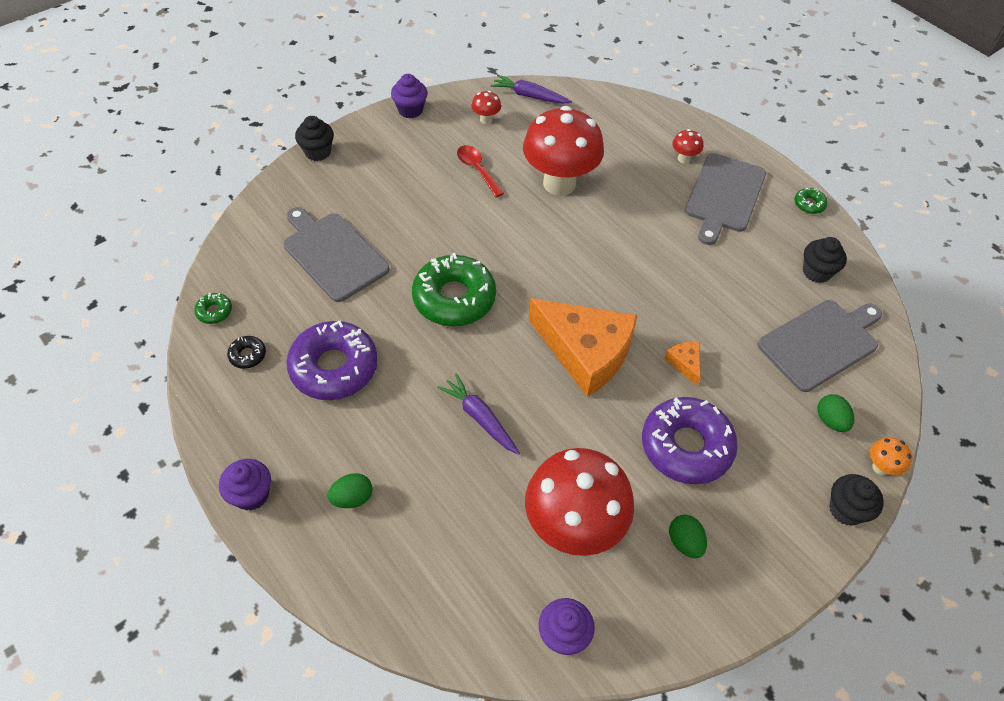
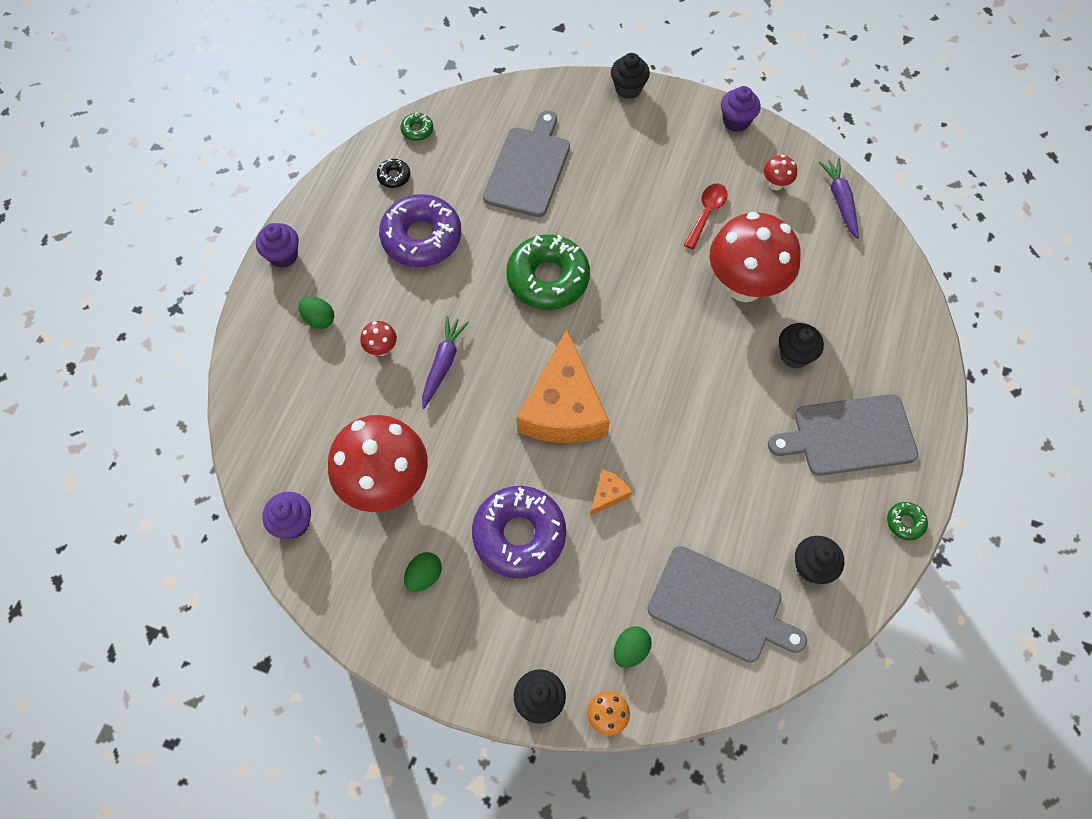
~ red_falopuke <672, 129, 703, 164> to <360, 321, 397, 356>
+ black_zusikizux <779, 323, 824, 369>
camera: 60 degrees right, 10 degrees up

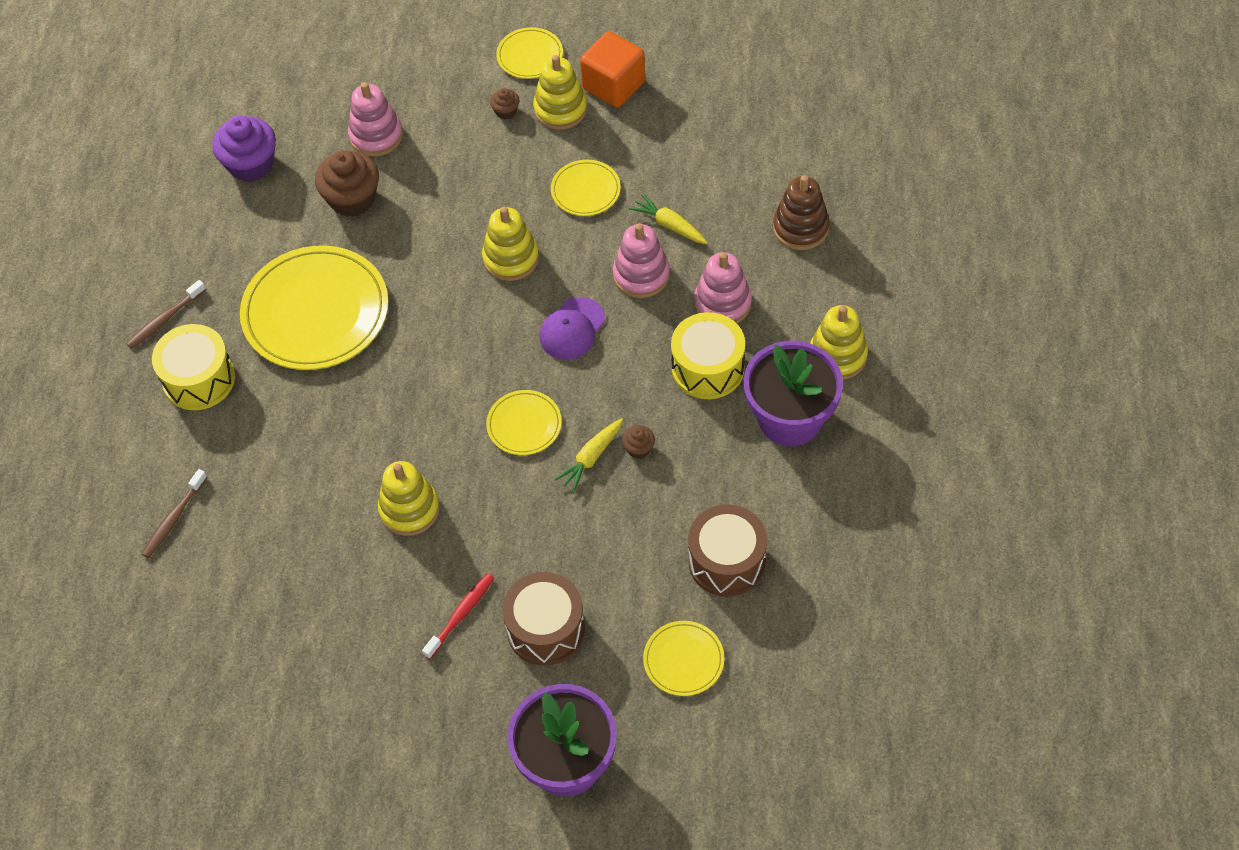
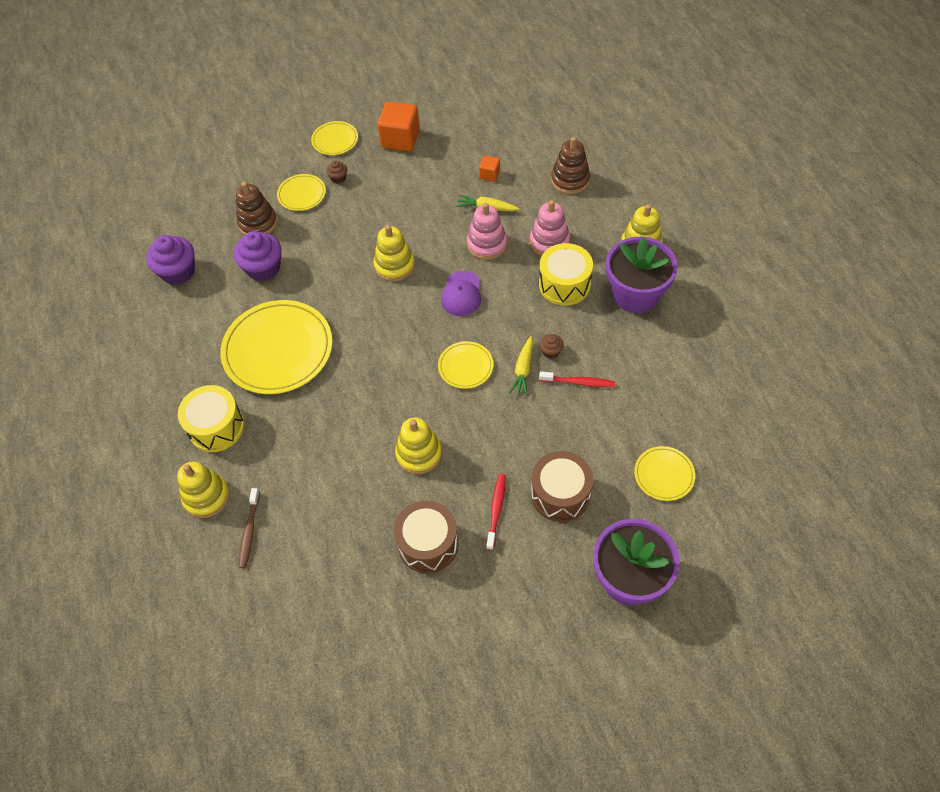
~ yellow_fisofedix <533, 55, 587, 130> to <177, 462, 230, 518>
~ brown_zusikizux <315, 150, 379, 217> to purple_zusikizux <234, 231, 282, 282>
~ pink_fisofedix <348, 82, 403, 157> to brown_fisofedix <236, 182, 277, 235>
~ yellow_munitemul <551, 160, 621, 216> to <277, 174, 326, 211>
~ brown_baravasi <688, 504, 767, 597> to <394, 501, 458, 573>
+ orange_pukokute <479, 155, 500, 182>
+ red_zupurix <539, 371, 615, 387>
- brown_zupurix <126, 280, 206, 349>
camera: 25 degrees left, 0 degrees up

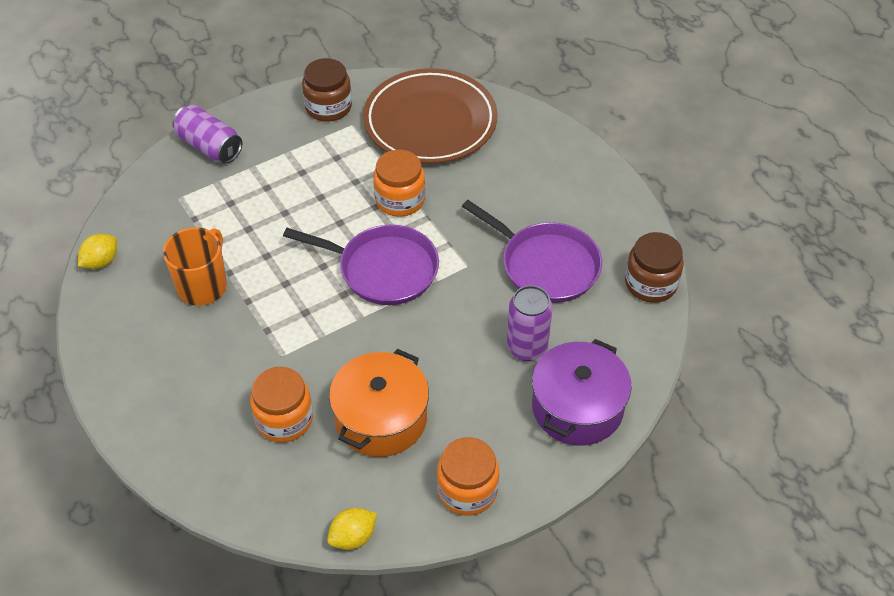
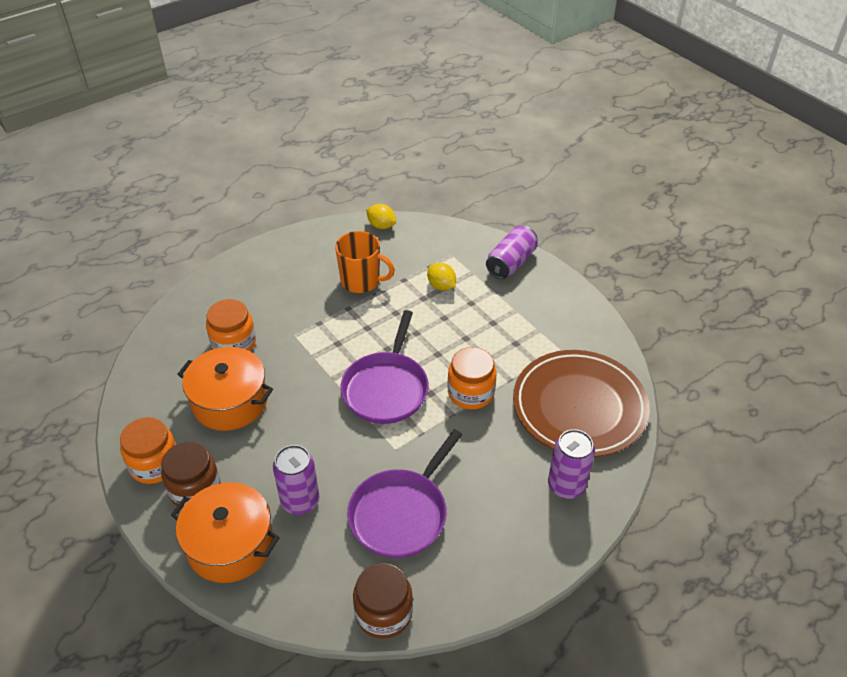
~ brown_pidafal <302, 58, 352, 122> to <161, 441, 221, 508>
~ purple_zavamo <532, 339, 632, 446> to orange_zavamo <171, 482, 280, 583>
~ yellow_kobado <327, 508, 377, 550> to <427, 263, 456, 291>
+ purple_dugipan <548, 429, 595, 499>
camera: 85 degrees right, 5 degrees down

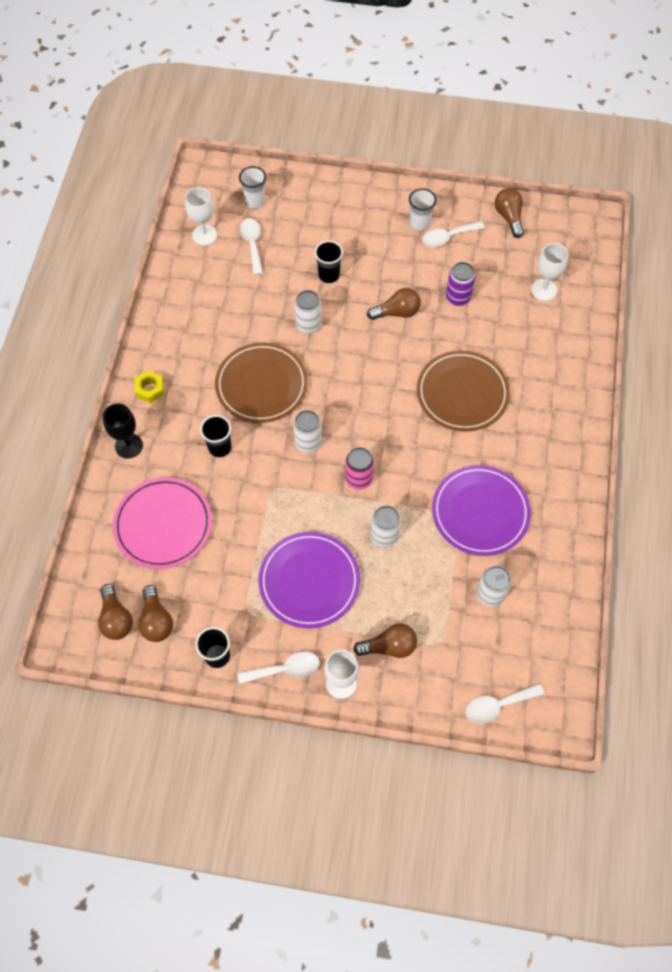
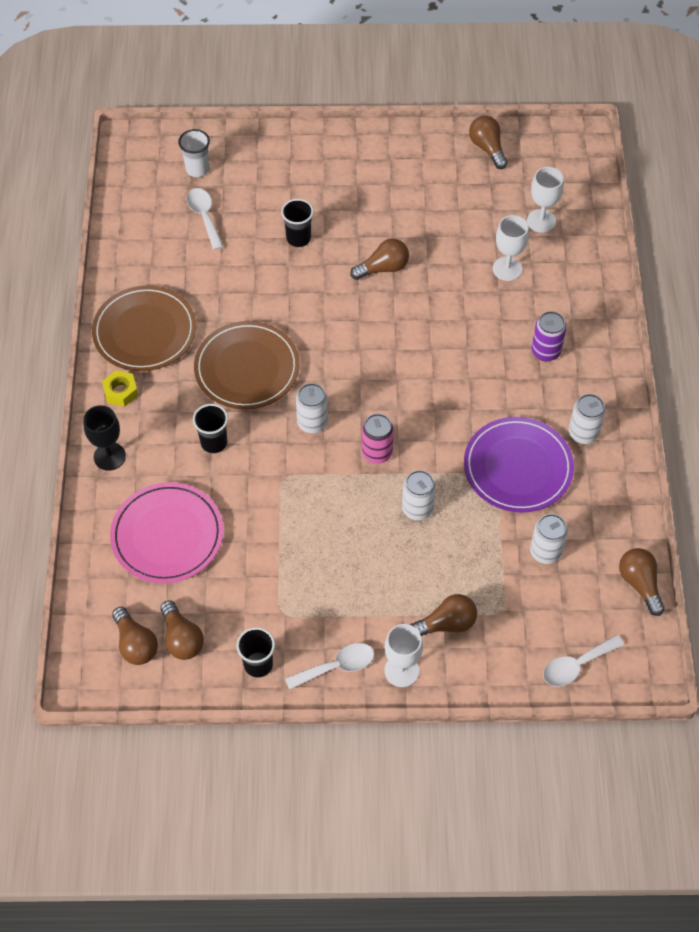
~ brown_munitemul <417, 350, 510, 432> to <92, 285, 196, 371>
~ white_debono <185, 187, 217, 245> to <493, 215, 529, 281>
~ purple_dugipan <446, 262, 475, 306> to <532, 311, 566, 361>
~ white_dugipan <295, 290, 321, 334> to <569, 394, 606, 444>
+ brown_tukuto <619, 548, 665, 616>
- purple_munitemul <259, 532, 360, 628>
- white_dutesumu <409, 189, 437, 231>
- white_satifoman <422, 221, 485, 247>
camera: 10 degrees left, 5 degrees down

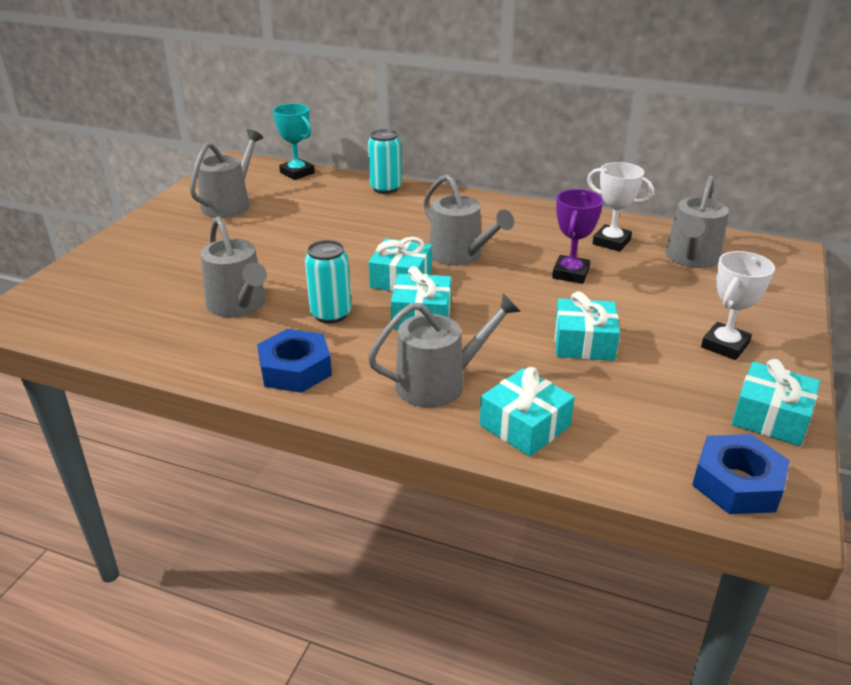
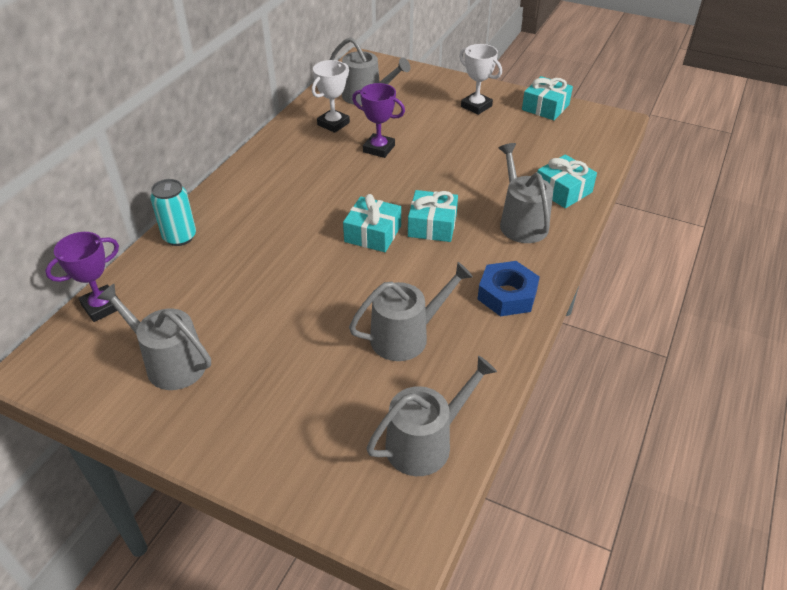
~ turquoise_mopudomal <273, 104, 315, 180> to purple_mopudomal <45, 232, 119, 322>
~ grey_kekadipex <423, 174, 514, 266> to <367, 356, 497, 476>
- turquoise_dugipan <305, 240, 351, 323>
- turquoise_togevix <555, 291, 620, 361>
- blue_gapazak <692, 434, 790, 514>
camera: 85 degrees left, 10 degrees up

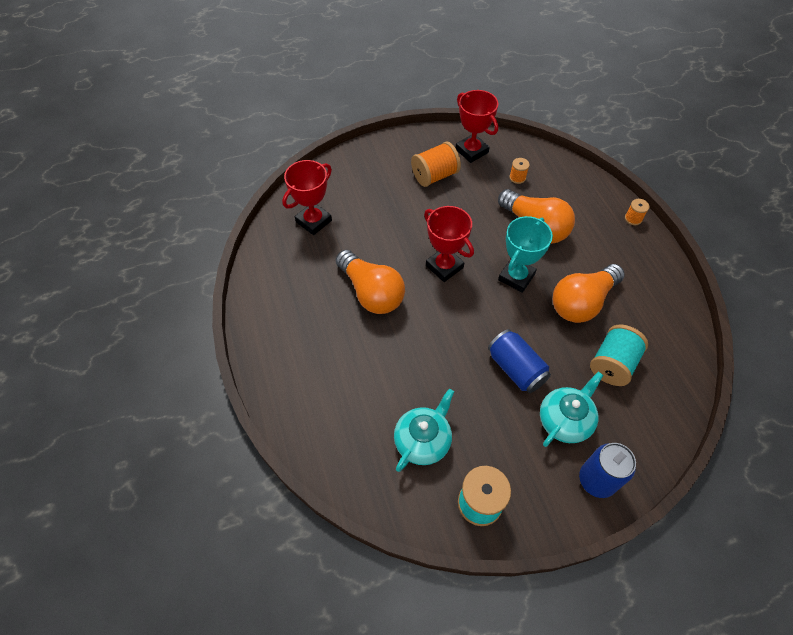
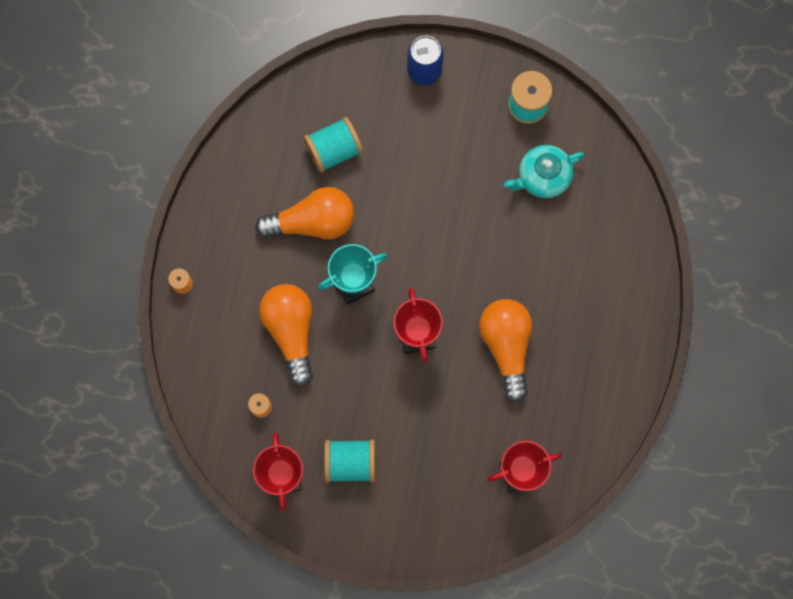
~ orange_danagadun <411, 141, 461, 187> to turquoise_danagadun <324, 439, 375, 483>
- blue_dugipan <488, 329, 551, 393>
- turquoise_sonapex <540, 372, 603, 447>
camera: 150 degrees left, 20 degrees up

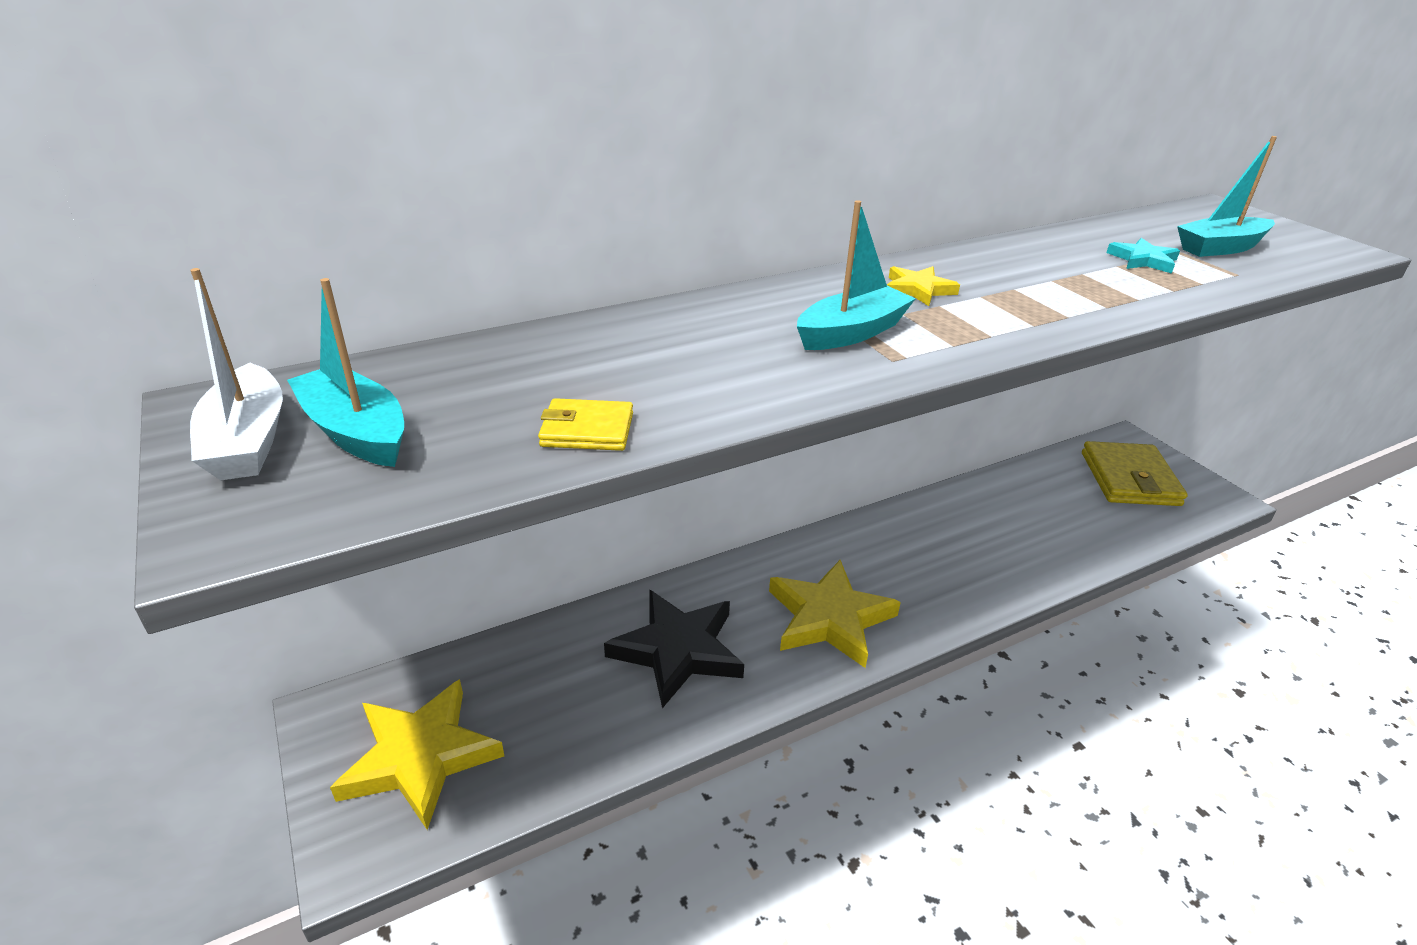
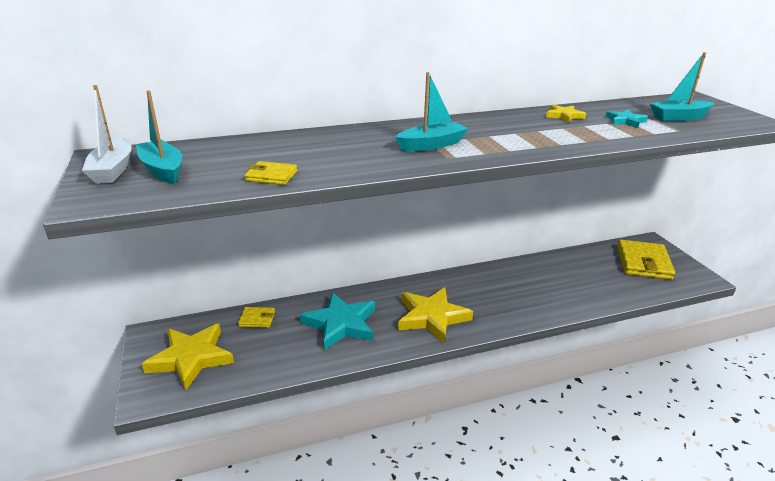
+ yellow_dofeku <238, 307, 275, 328>
~ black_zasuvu <604, 590, 744, 708> to turquoise_zasuvu <300, 292, 375, 350>
~ yellow_zasuvu <887, 266, 960, 306> to <546, 105, 586, 123>
camera: 10 degrees right, 5 degrees down

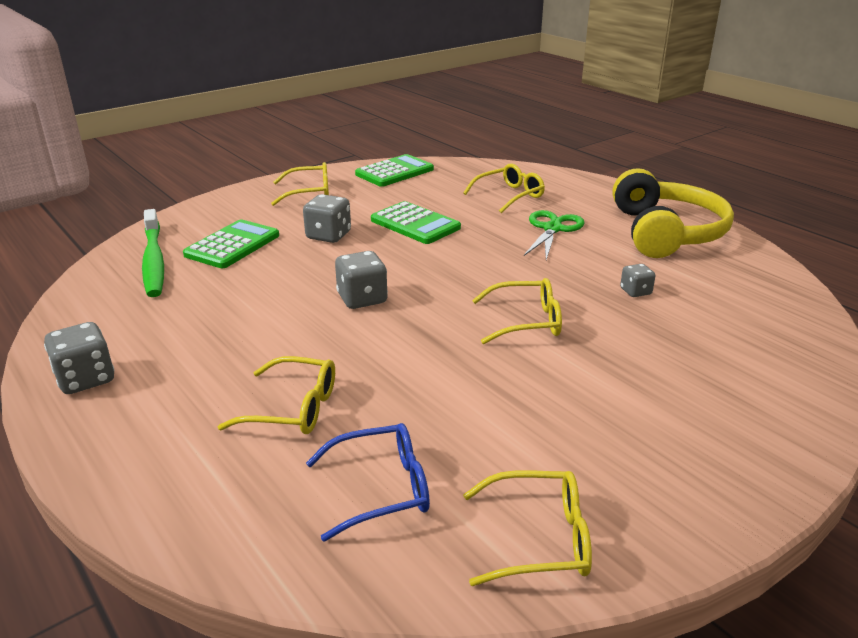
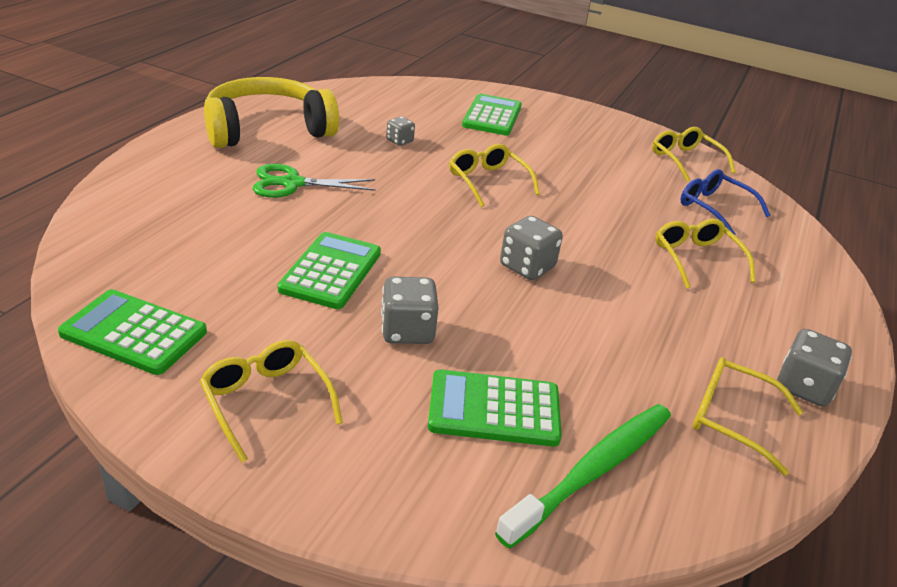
+ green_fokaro <462, 94, 522, 136>
~ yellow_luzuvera <463, 163, 545, 213> to <692, 357, 803, 476>
camera: 120 degrees left, 5 degrees up

